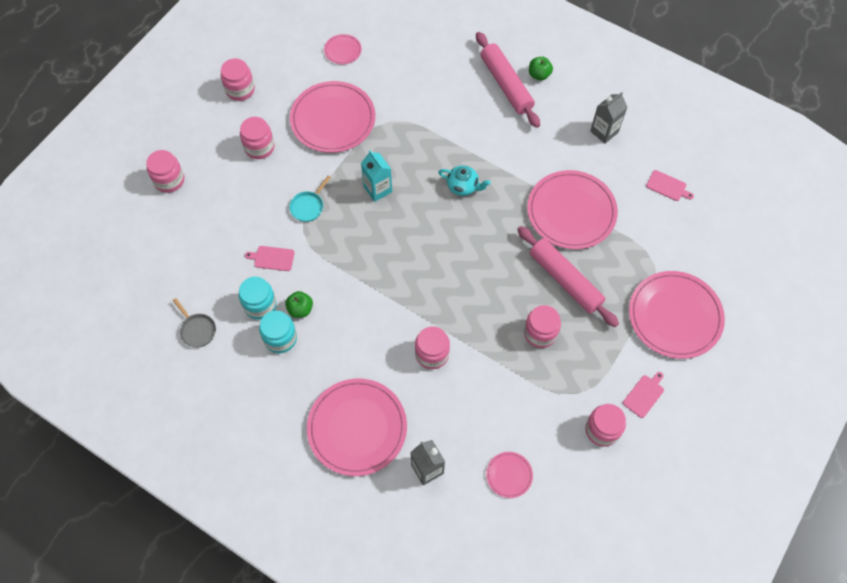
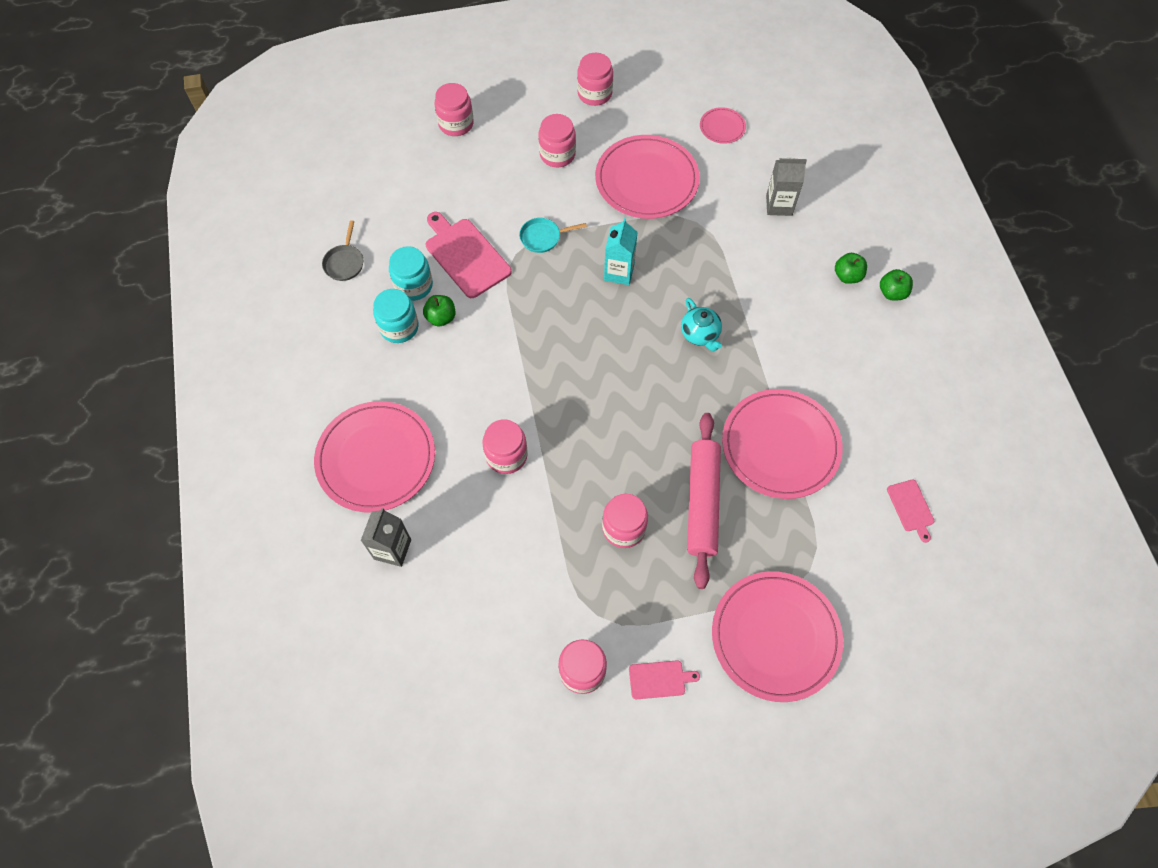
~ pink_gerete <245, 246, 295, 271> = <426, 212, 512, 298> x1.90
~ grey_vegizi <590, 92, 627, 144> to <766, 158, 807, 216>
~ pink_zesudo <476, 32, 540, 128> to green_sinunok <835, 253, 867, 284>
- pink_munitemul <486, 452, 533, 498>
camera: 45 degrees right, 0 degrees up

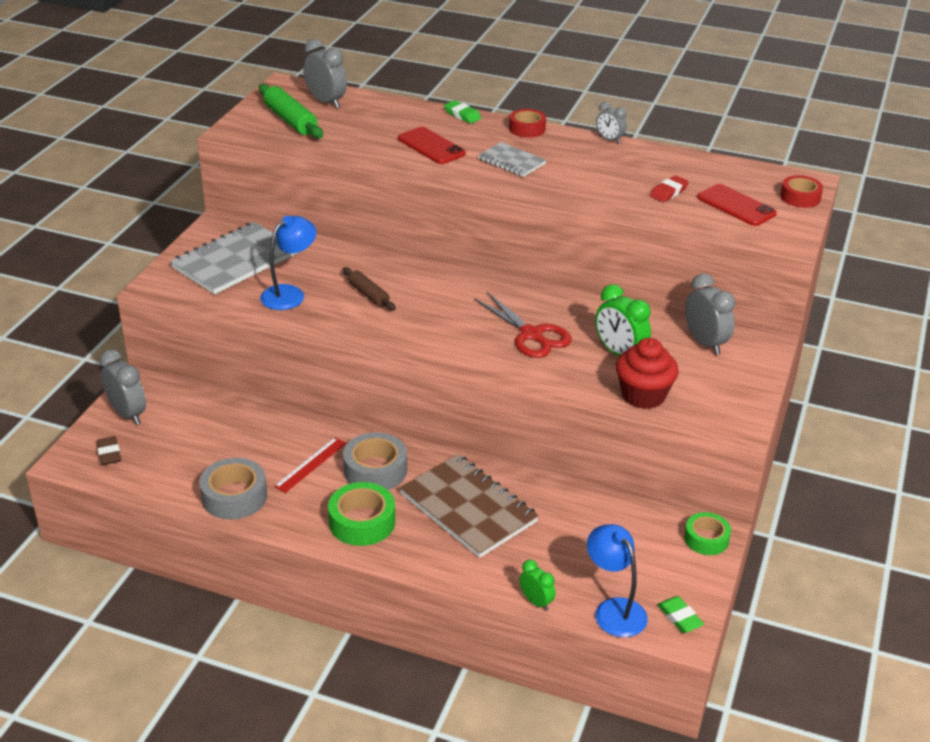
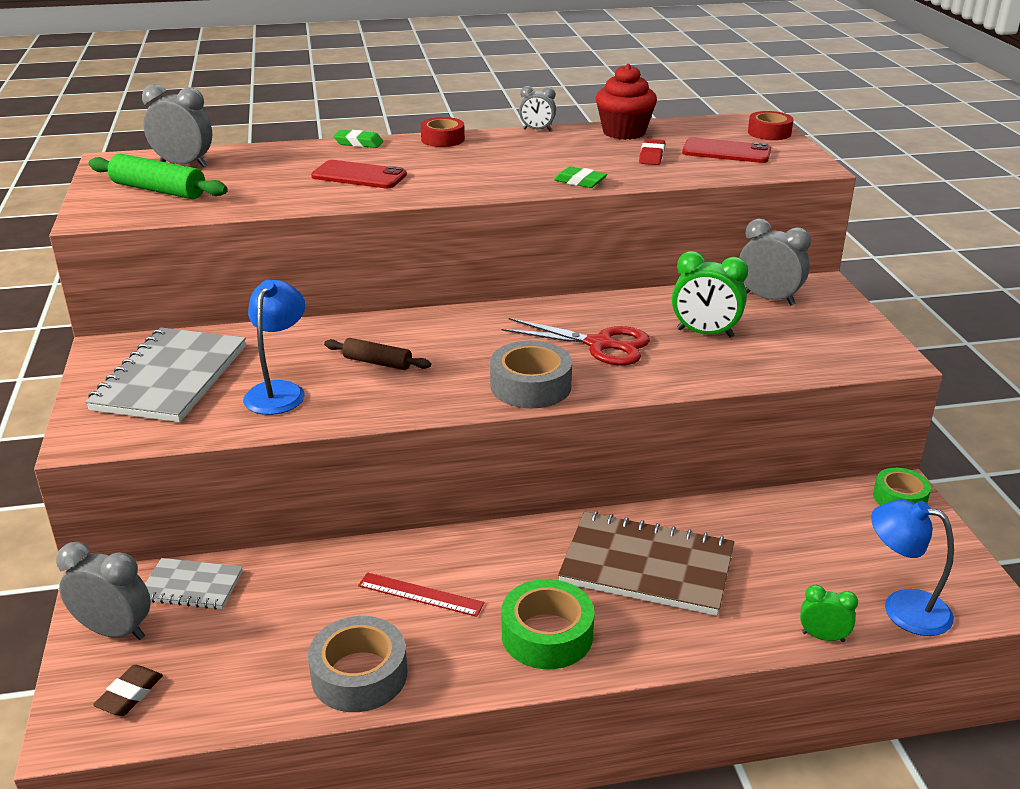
~ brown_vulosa <96, 436, 121, 465> = <93, 665, 163, 716> 75 degrees clockwise
~ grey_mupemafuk <478, 142, 546, 177> to <145, 558, 243, 610>
~ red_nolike <274, 438, 346, 493> = <358, 572, 484, 617> 75 degrees counterclockwise
~ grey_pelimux <343, 432, 407, 490> to <490, 341, 572, 408>
~ green_vulosa <657, 596, 704, 633> to <554, 166, 607, 188>
~ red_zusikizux <616, 338, 679, 409> to <595, 64, 657, 140>
camera: 30 degrees left, 5 degrees down

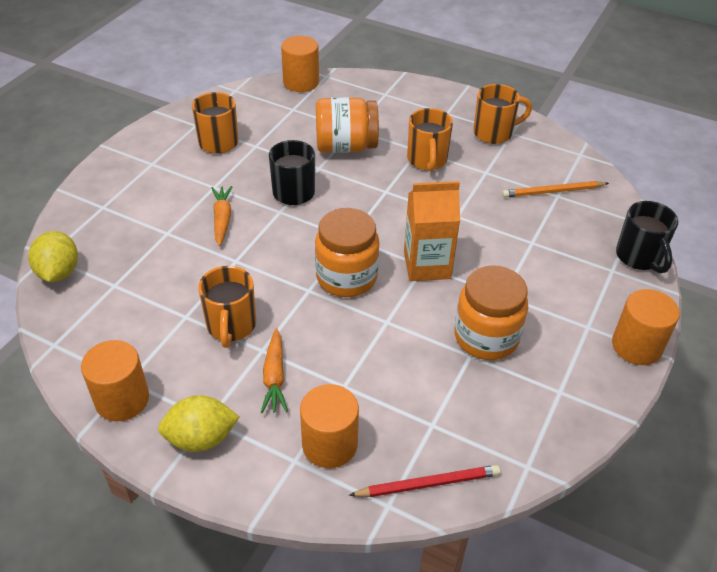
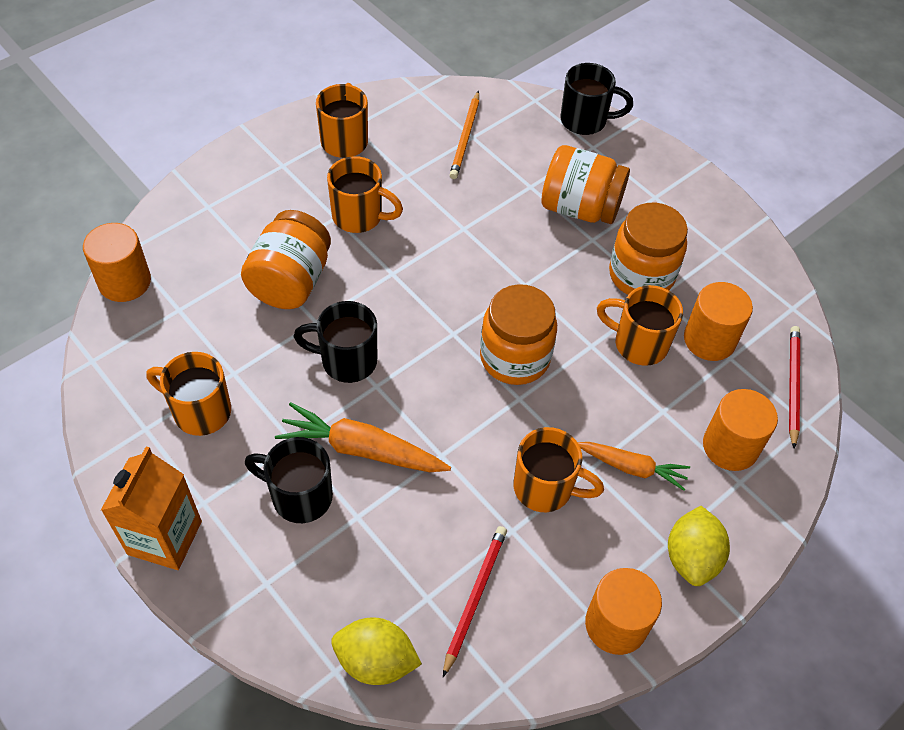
~ orange_vegizi <404, 181, 460, 281> to <101, 446, 202, 570>
+ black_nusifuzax <245, 437, 333, 523>
~ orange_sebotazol <211, 186, 233, 246> = <275, 402, 451, 472> x1.53
+ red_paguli <443, 526, 507, 677>
+ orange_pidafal <541, 145, 630, 224>
+ orange_nusifuzax <597, 285, 683, 366>
~ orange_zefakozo <612, 289, 680, 365> to <684, 282, 753, 361>
camera: 70 degrees left, 10 degrees up

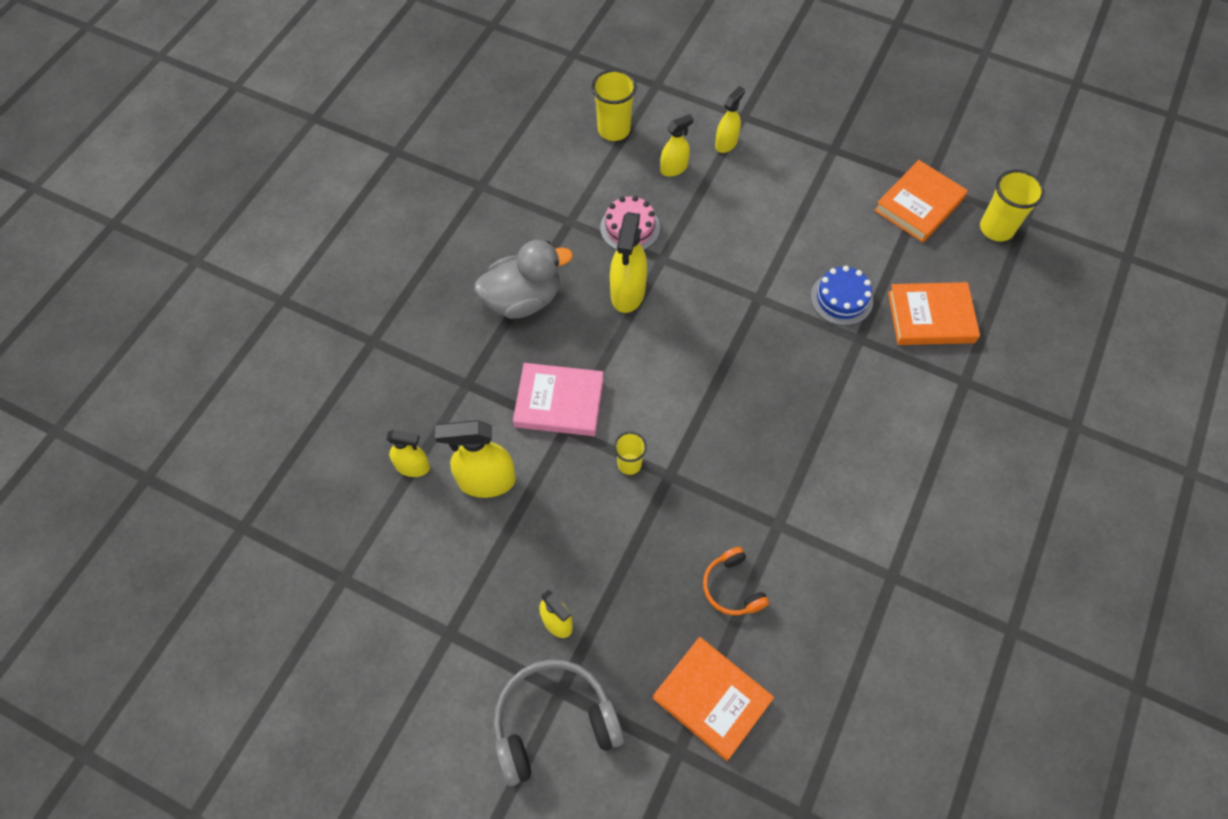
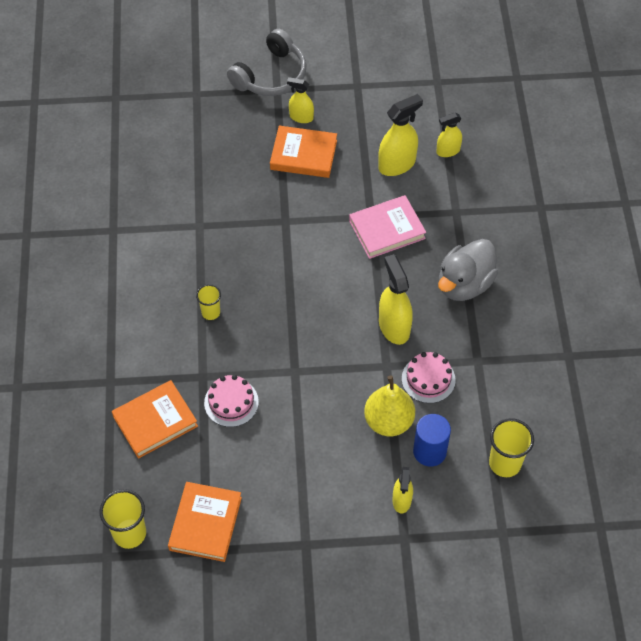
~ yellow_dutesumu <614, 432, 647, 475> to <196, 284, 221, 320>
~ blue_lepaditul <811, 266, 873, 326> to pink_lepaditul <204, 375, 259, 427>
~ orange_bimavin <653, 637, 774, 761> to <270, 126, 337, 178>
+ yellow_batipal <364, 375, 415, 436>
~ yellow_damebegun <660, 114, 694, 177> to blue_zefakozo <413, 414, 451, 467>
- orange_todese <703, 547, 769, 615>
camera: 150 degrees right, 5 degrees down

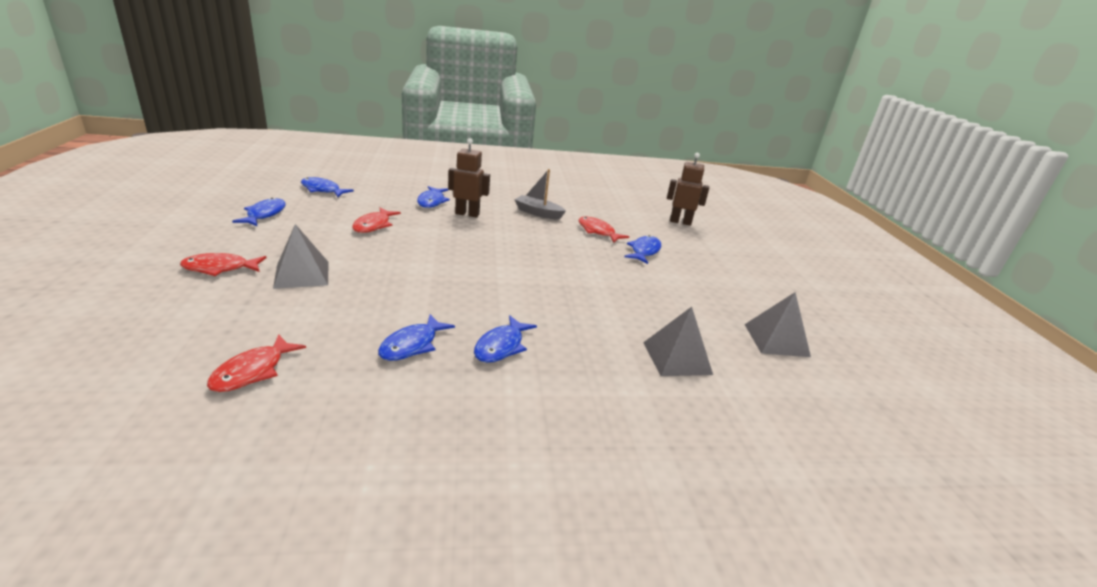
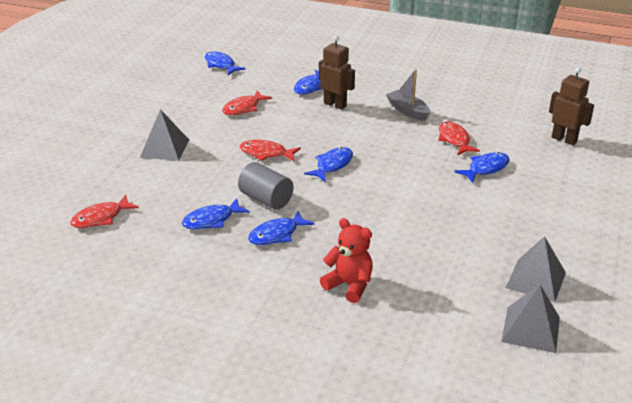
+ grey_zefakozo <238, 162, 293, 210>
~ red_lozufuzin <180, 253, 267, 276> to <239, 140, 301, 161>
~ blue_lozufuzin <232, 198, 286, 226> to <304, 147, 353, 182>
+ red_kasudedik <320, 218, 373, 303>
~ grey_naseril <643, 307, 713, 376> to <501, 285, 560, 353>
camera: 30 degrees right, 5 degrees up

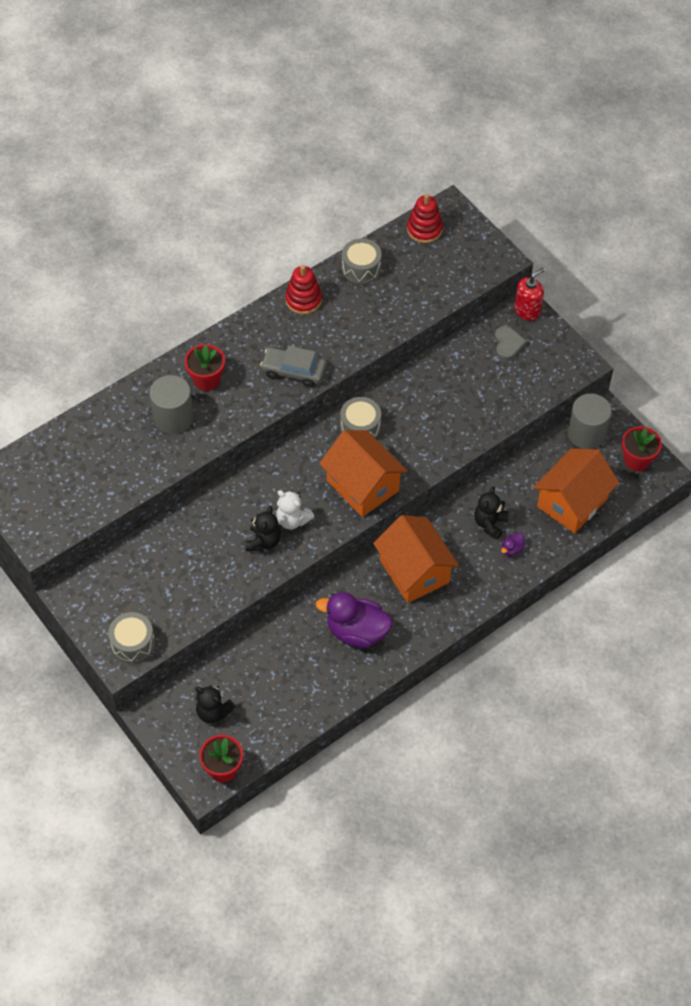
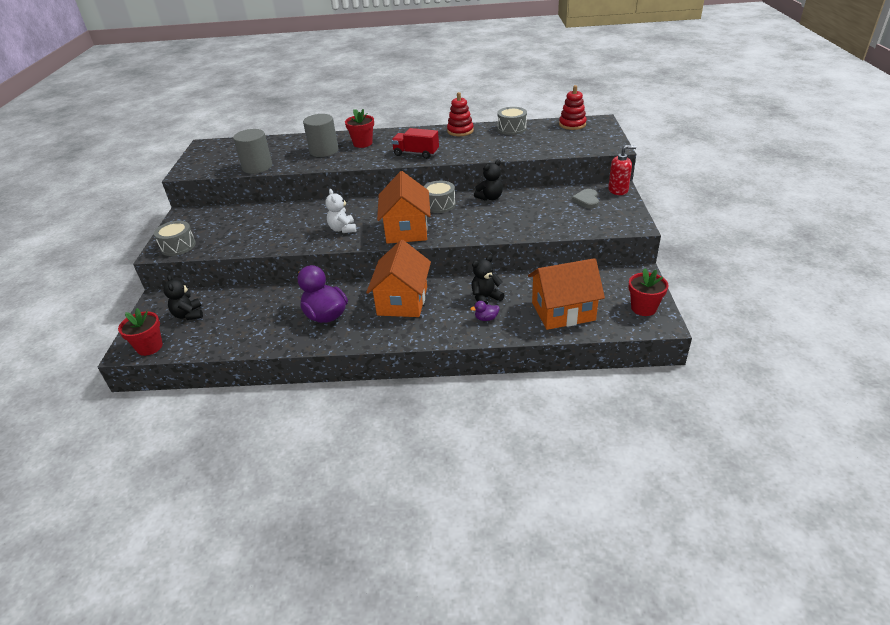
~ grey_zefakozo <568, 393, 612, 449> to <233, 129, 272, 174>
~ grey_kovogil <260, 346, 326, 387> to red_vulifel <391, 128, 439, 159>
~ black_kasudedik <246, 506, 281, 551> to <474, 160, 503, 201>
~ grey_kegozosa <495, 326, 527, 360> = <572, 189, 599, 209> 150 degrees clockwise
camera: 40 degrees right, 20 degrees down

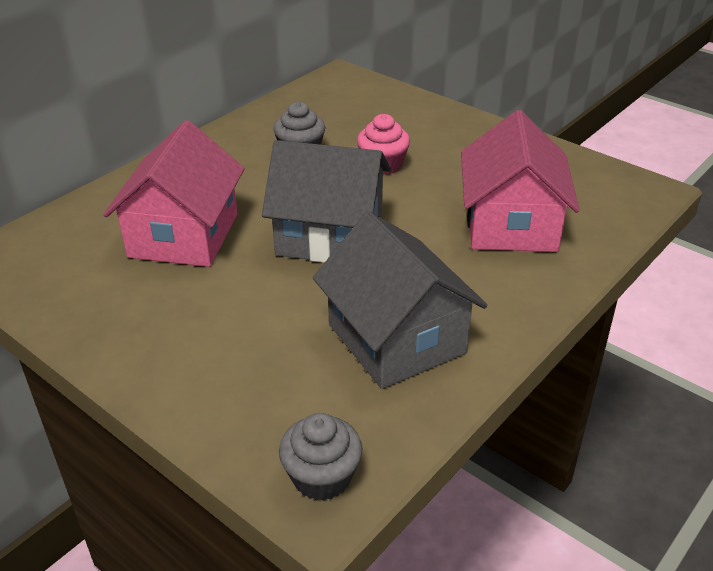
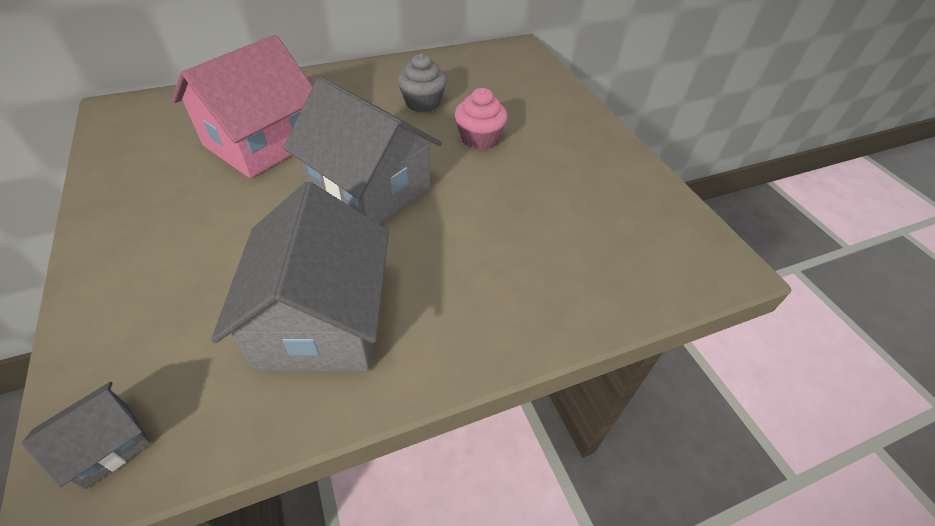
~ grey_zusikizux <279, 413, 362, 501> to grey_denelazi <22, 382, 151, 489>
- pink_denelazi <461, 110, 580, 252>
camera: 25 degrees right, 10 degrees up

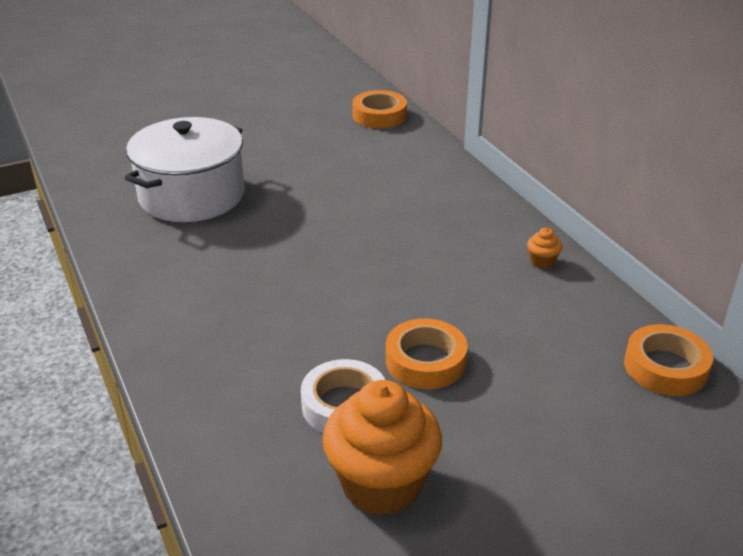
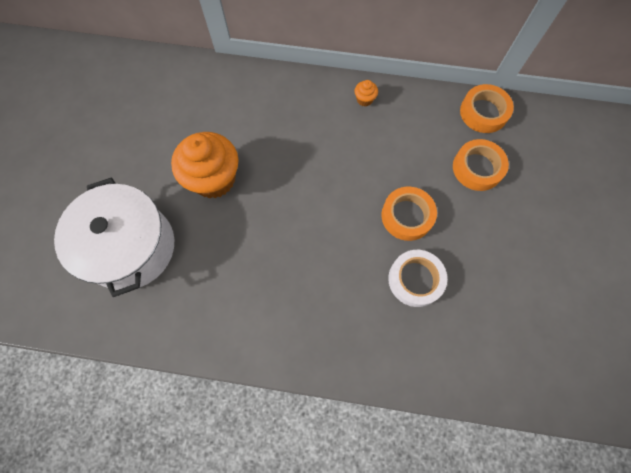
~ orange_zusikizux <322, 380, 442, 516> to <171, 132, 239, 198>
~ orange_pelimux <352, 90, 407, 128> to <453, 139, 509, 191>
camera: 55 degrees left, 35 degrees up

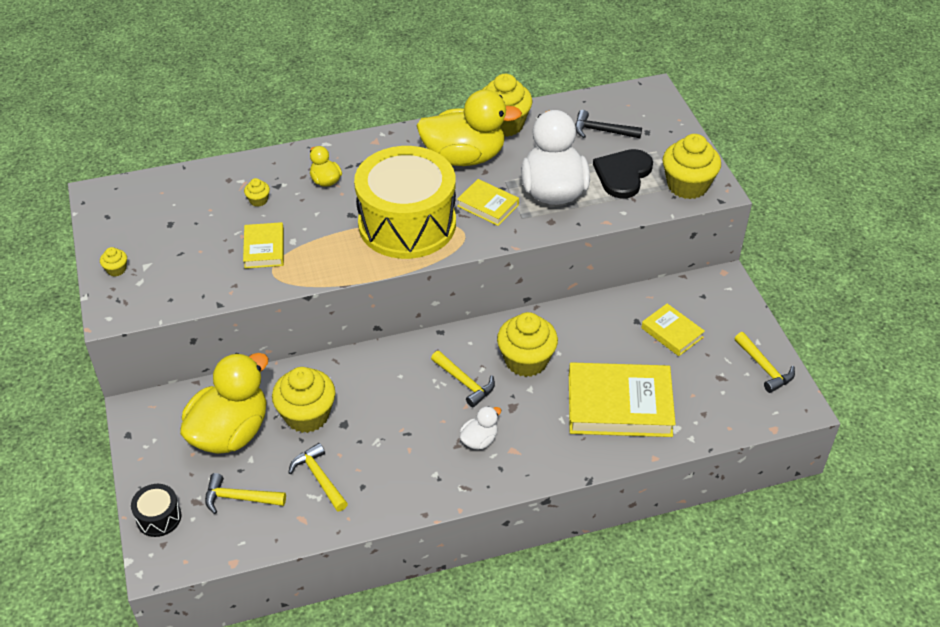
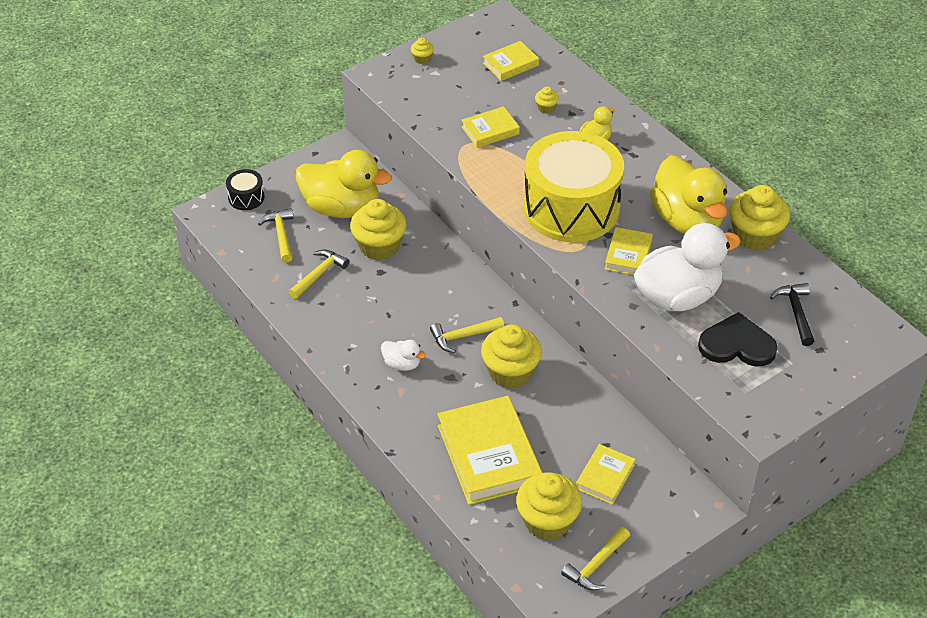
~ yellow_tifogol <431, 351, 495, 407> = <430, 317, 504, 353> 45 degrees clockwise
+ yellow_bimavin <483, 41, 539, 81>
~ yellow_zusikizux <663, 134, 721, 199> to <516, 472, 582, 541>
camera: 70 degrees right, 0 degrees up

